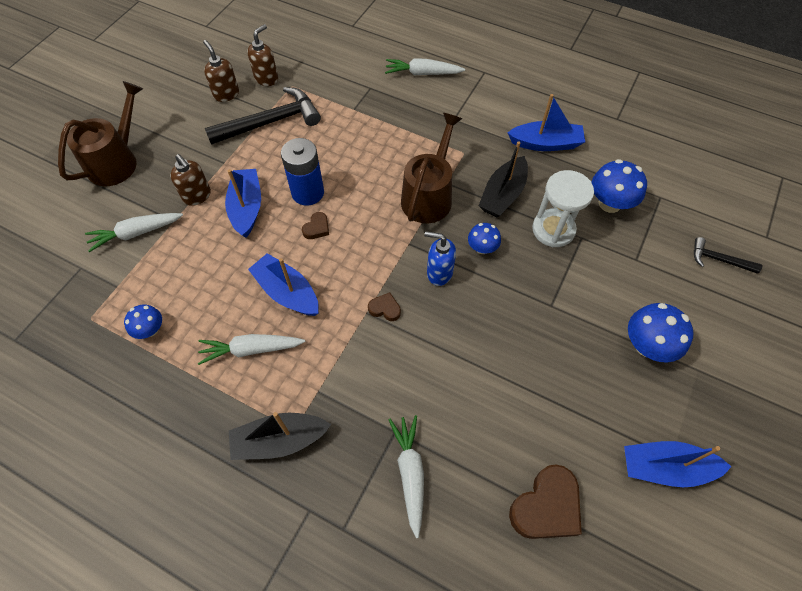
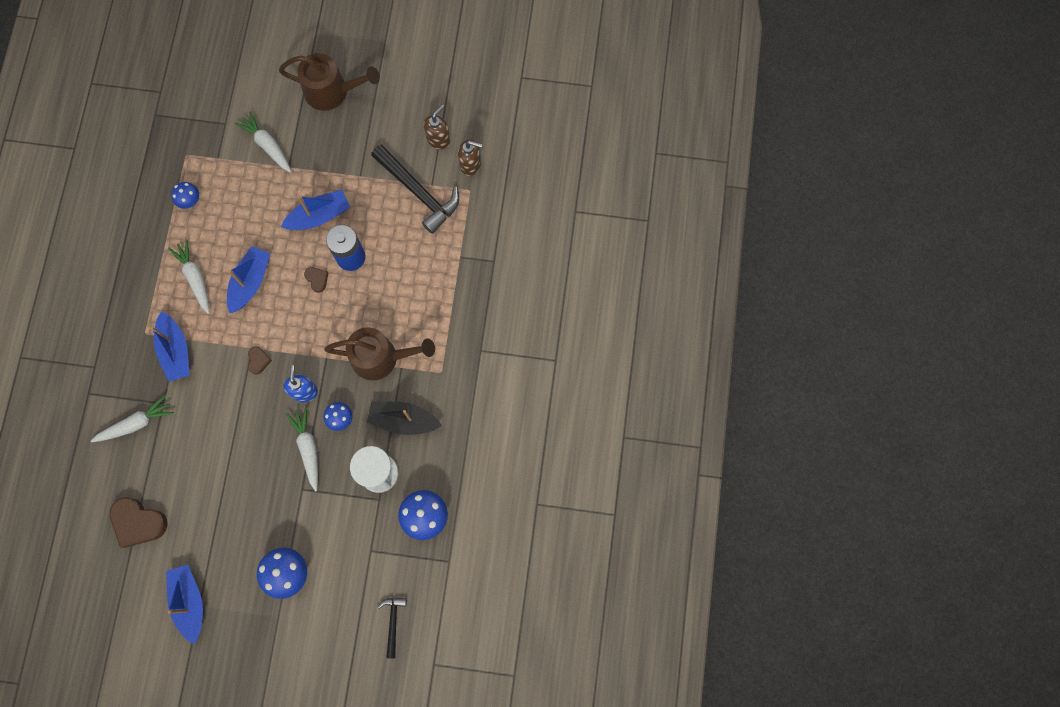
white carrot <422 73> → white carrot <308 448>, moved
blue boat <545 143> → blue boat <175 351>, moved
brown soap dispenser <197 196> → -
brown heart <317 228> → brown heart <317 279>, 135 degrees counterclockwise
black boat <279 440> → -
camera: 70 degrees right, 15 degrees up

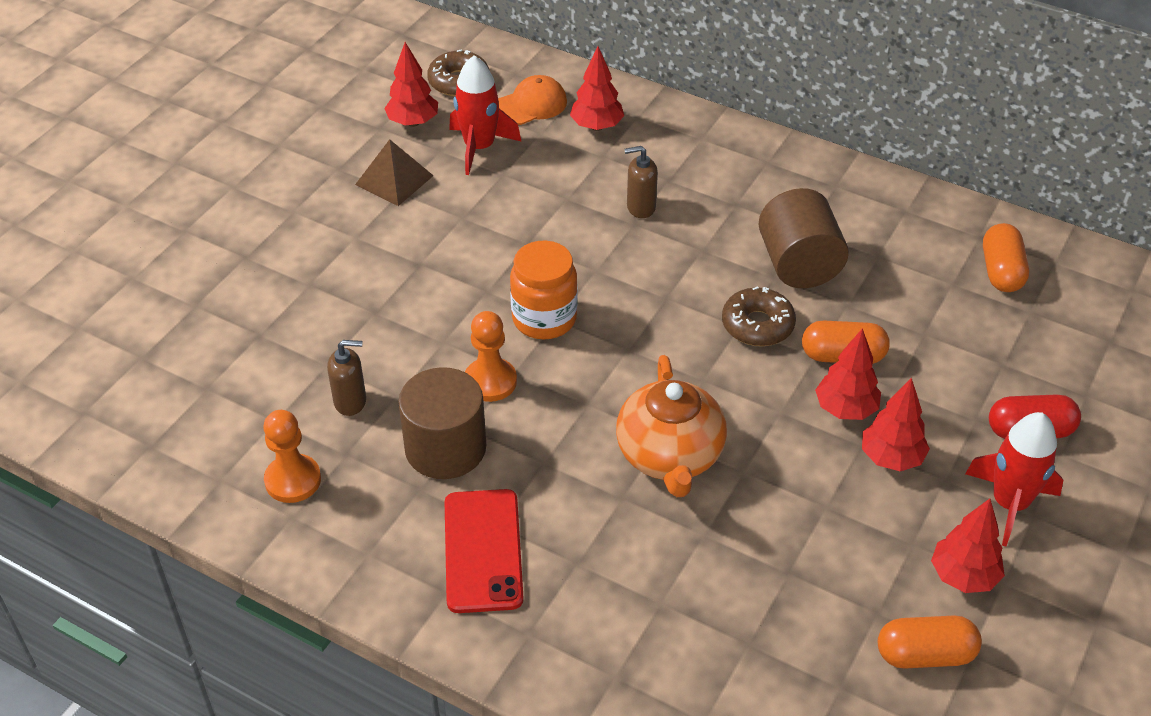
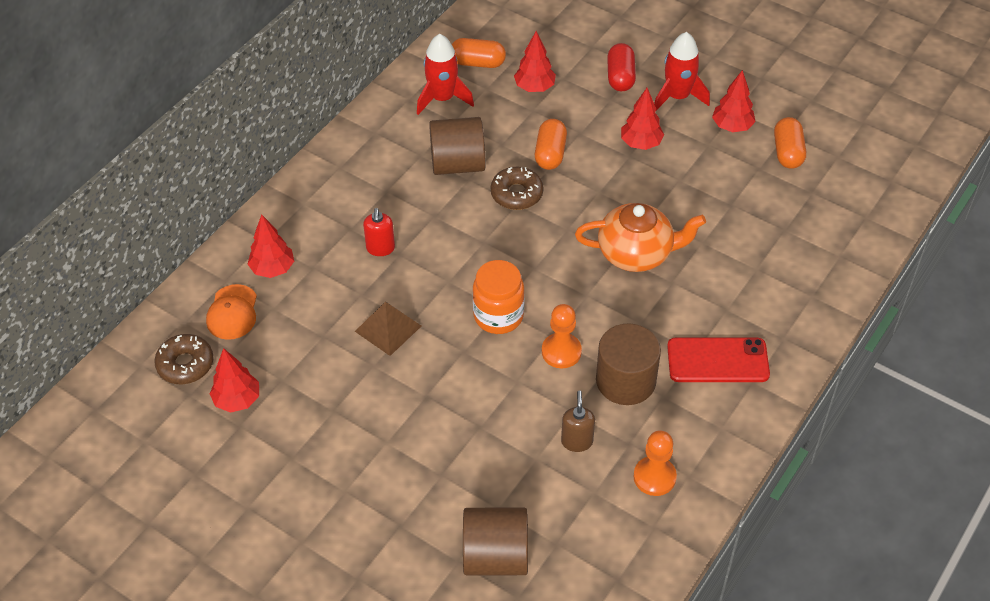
red rocket <479 147> → red rocket <442 98>, moved
orange cap <531 105> → orange cap <232 312>, 150 degrees counterclockwise
brown pyramid <394 180> → brown pyramid <388 328>, moved
brown soap dispenser <640 207> → red soap dispenser <380 248>
red tree <845 409> → red tree <534 87>, moved
- → brown cylinder <495 557>
camera: 85 degrees left, 5 degrees up

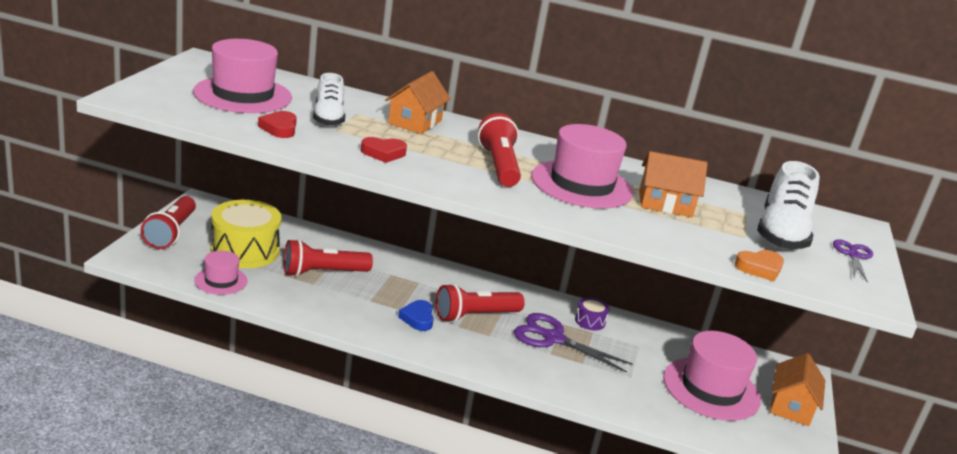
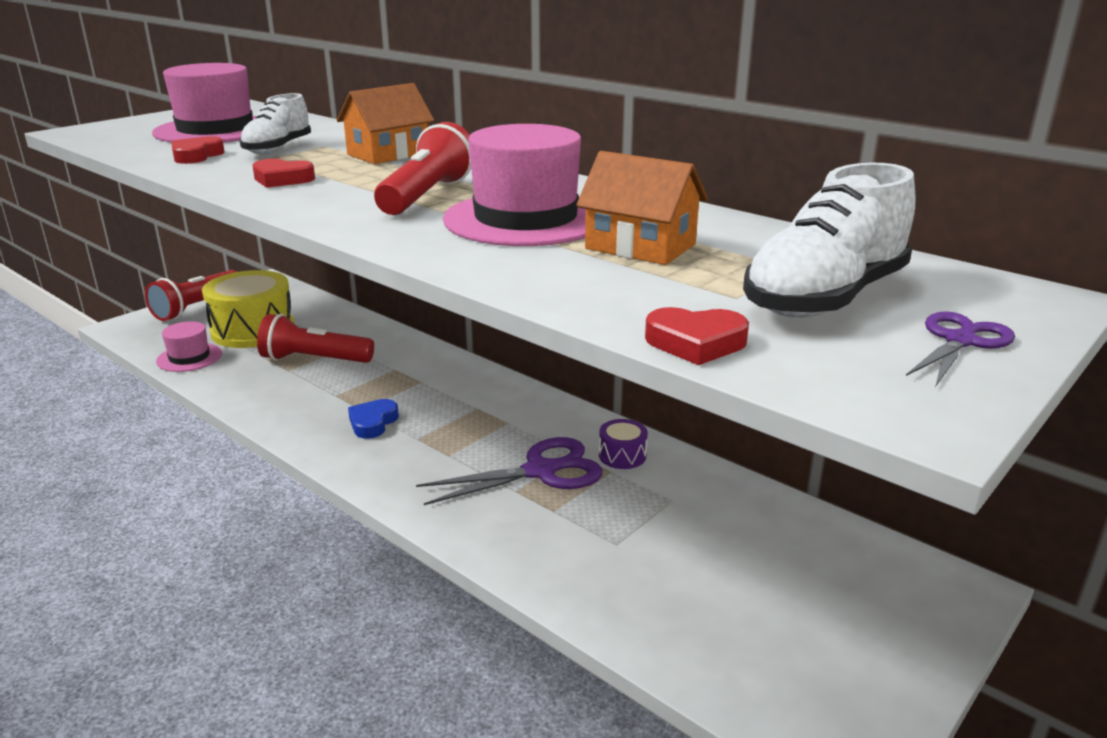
orange heart <759 268> → red heart <696 343>
red flashlight <475 316> → -
purple scissors <553 338> → purple scissors <540 471>, 105 degrees clockwise
pink hat <711 389> → -
orange house <791 406> → -
camera: 30 degrees right, 0 degrees up

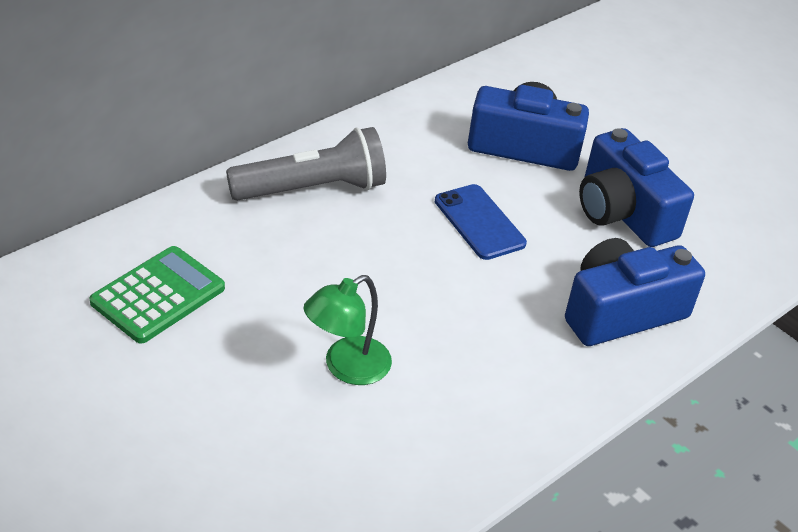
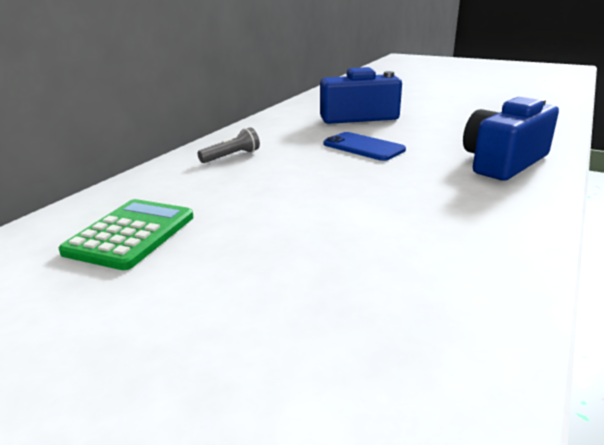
grey flashlight <312 189> → grey flashlight <231 156>, x0.50
blue camera <622 212> → -
green lamp <346 368> → -
camera: 15 degrees left, 15 degrees down

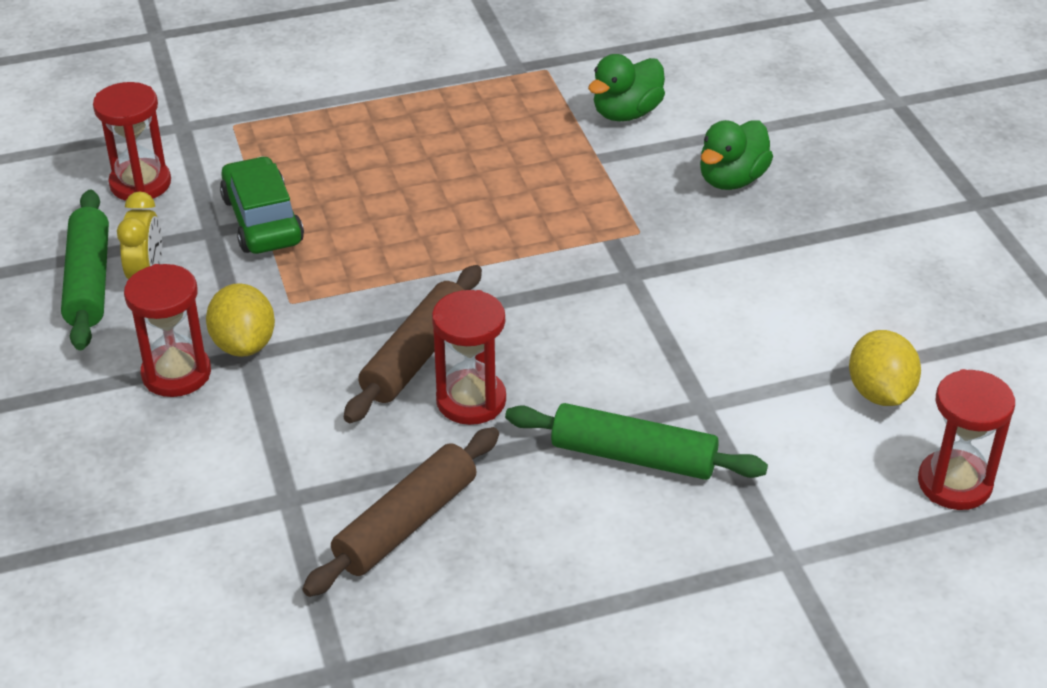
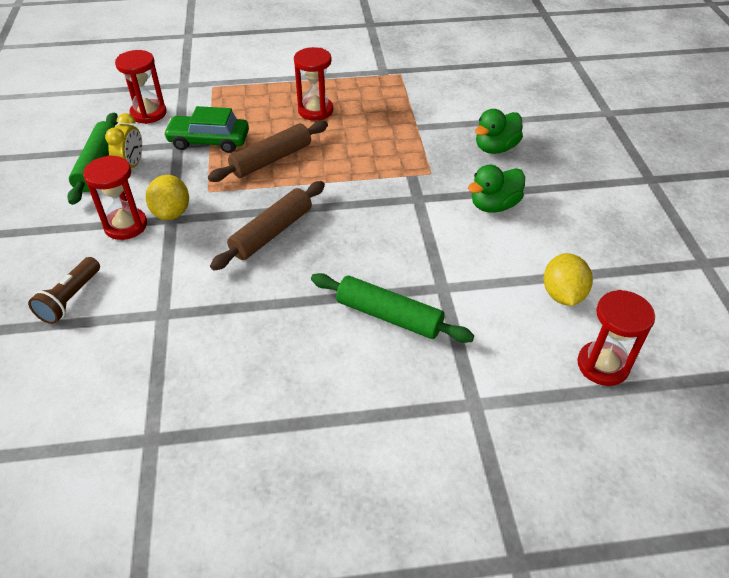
green duck <626 113> → green duck <494 205>, moved
green car <262 220> → green car <209 141>, 75 degrees counterclockwise
red hourglass <471 400> → red hourglass <315 111>, moved
brown rolling pin <406 523> → brown rolling pin <271 159>, moved
- → brown flashlight <70 299>
camera: 10 degrees right, 5 degrees up

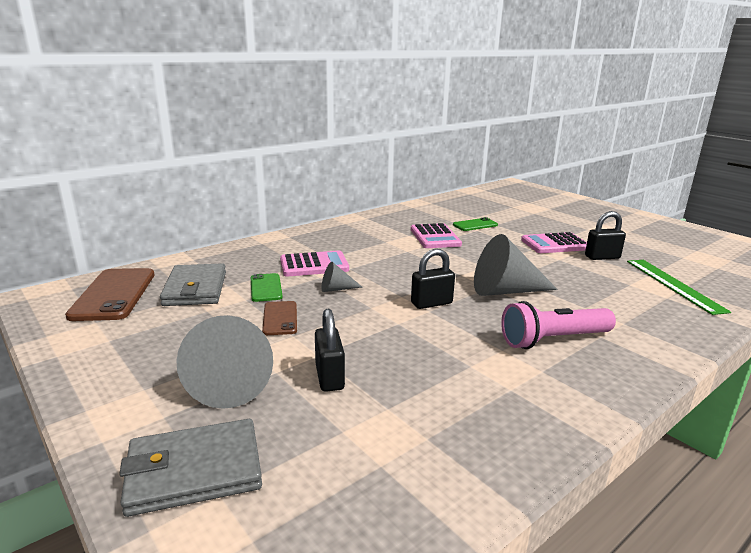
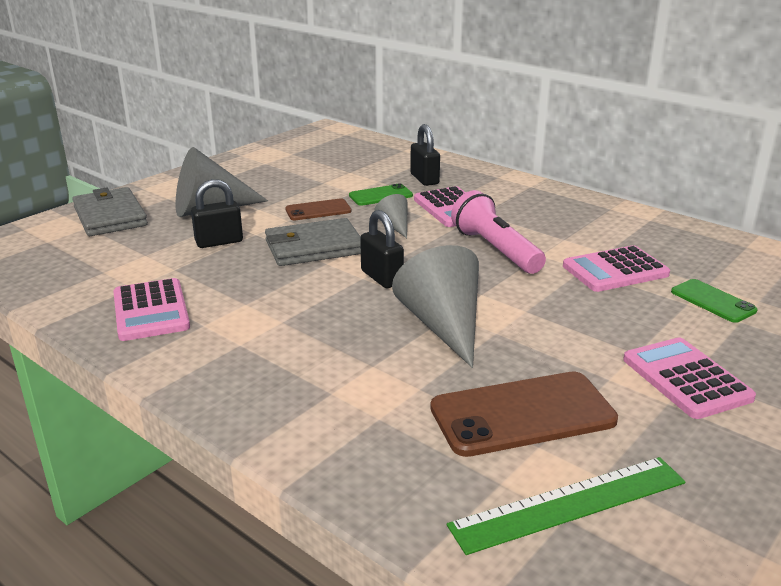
black padlock <602 257> → black padlock <424 179>, moved
grey wallet <195 289> → grey wallet <314 247>, moved
brown phone <114 294> → brown phone <522 414>, moved
pink flashlight <553 340> → pink flashlight <495 250>, moved
- → pink calculator <151 311>
camera: 80 degrees right, 5 degrees up

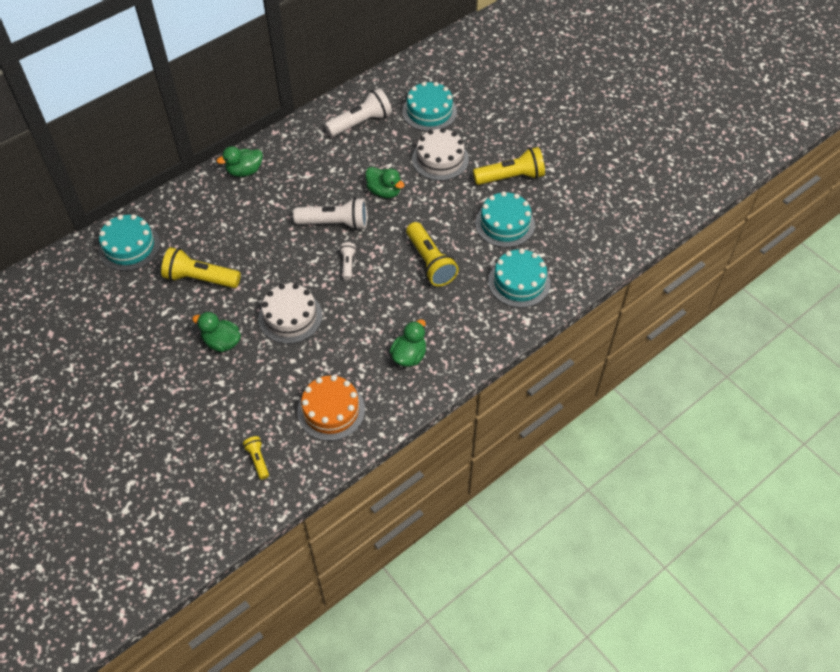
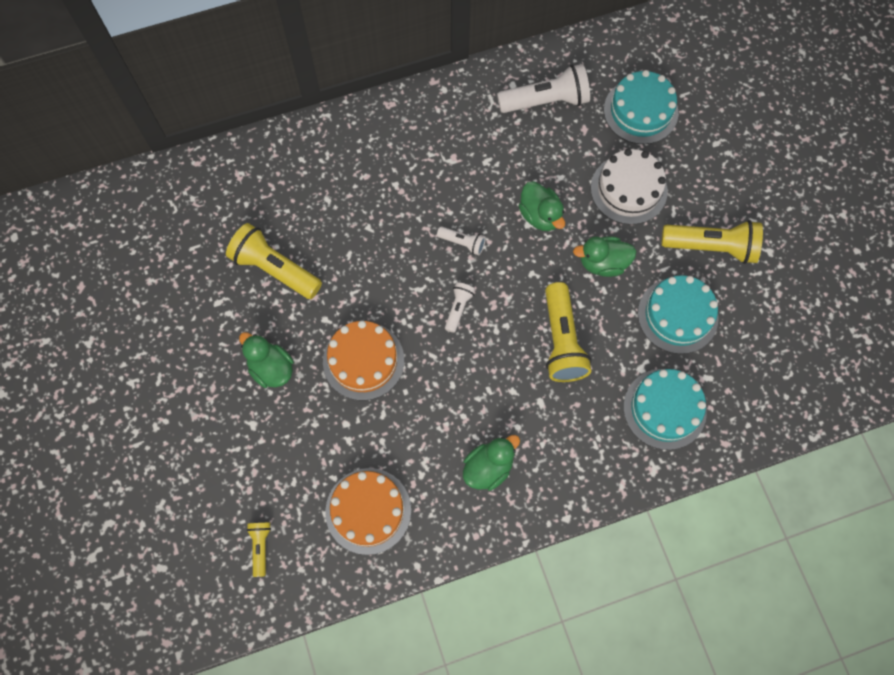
green duck <244 171> → green duck <602 263>, moved
white flashlight <335 223> → white flashlight <462 243>, x0.51
turquoise cake <129 246> → -
white cake <290 317> → orange cake <363 361>
camera: 20 degrees right, 15 degrees up

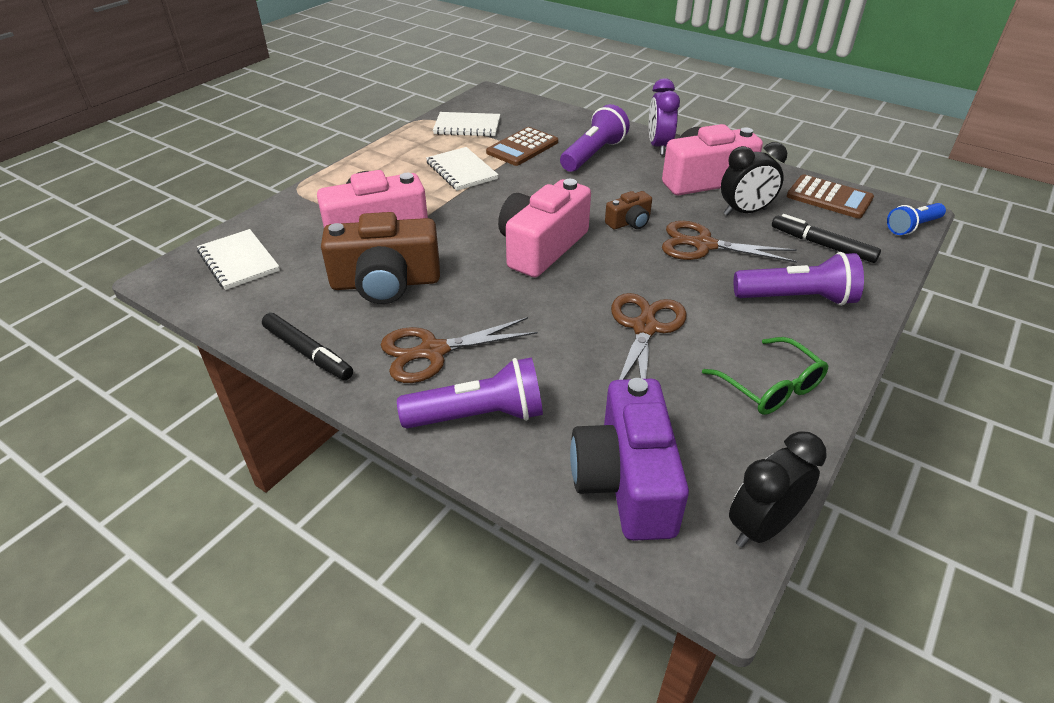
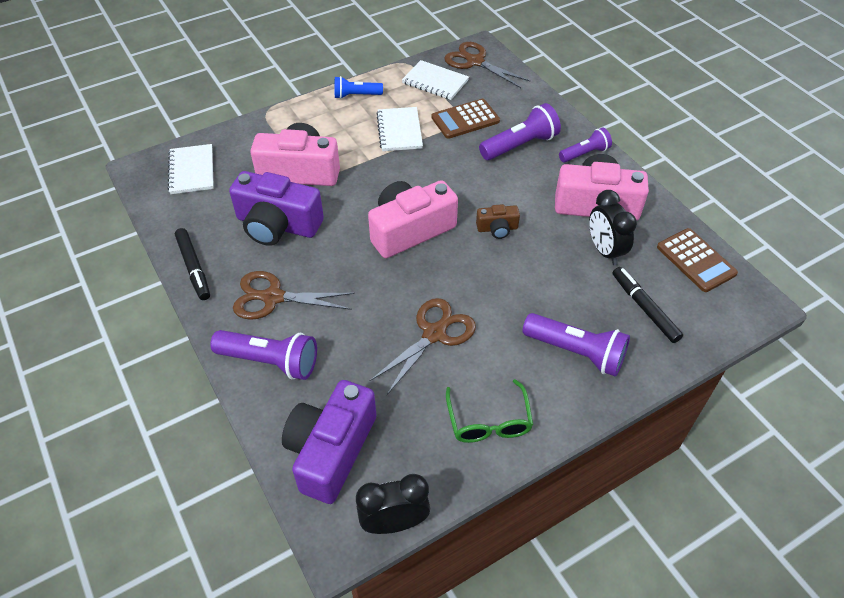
purple clock <658 146> → purple flashlight <584 153>
black clock <745 212> → black clock <604 250>, 60 degrees clockwise
blue flashlight <912 227> → blue flashlight <356 95>, moved
brown camera <386 283> → purple camera <277 225>
brown scissors <703 245> → brown scissors <475 62>, moved
camera: 25 degrees right, 10 degrees up

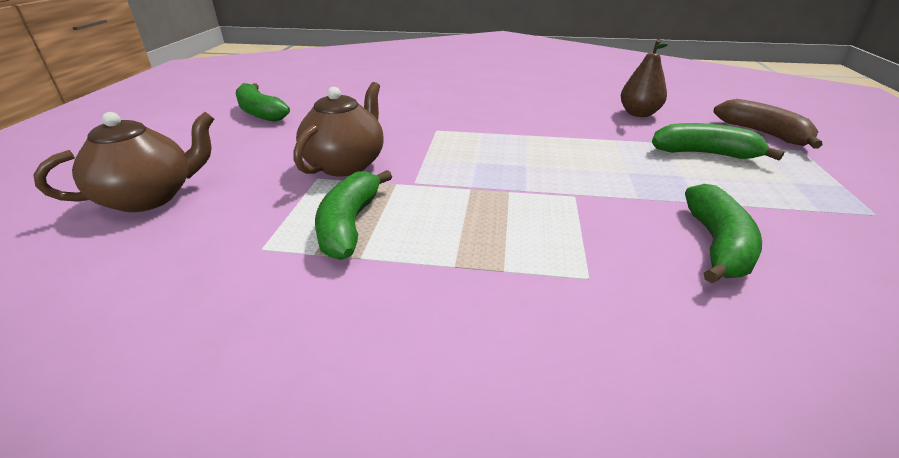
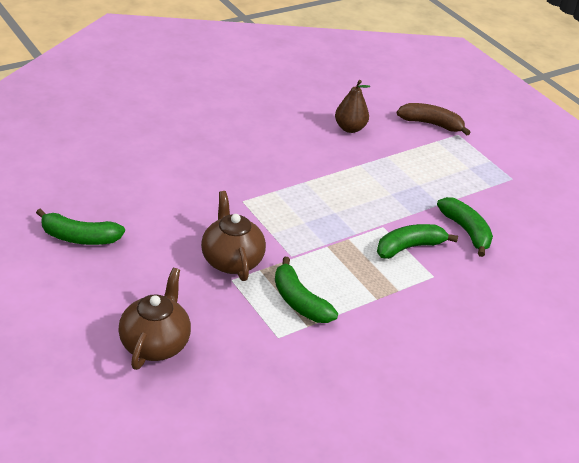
green banana <704 154> → green banana <409 247>, moved
camera: 45 degrees left, 5 degrees up

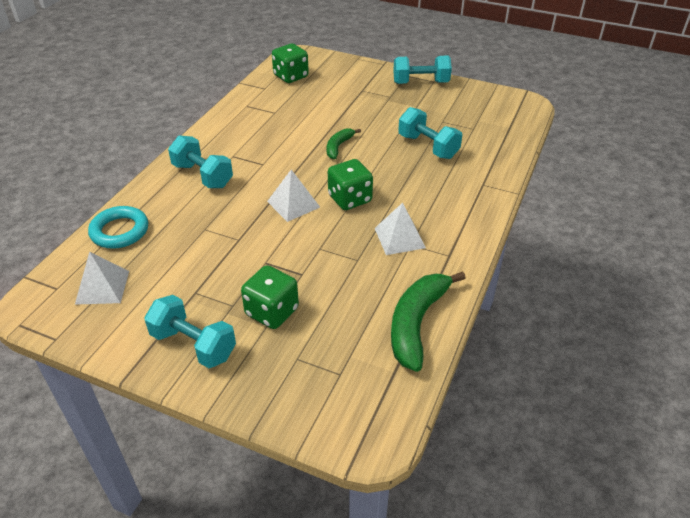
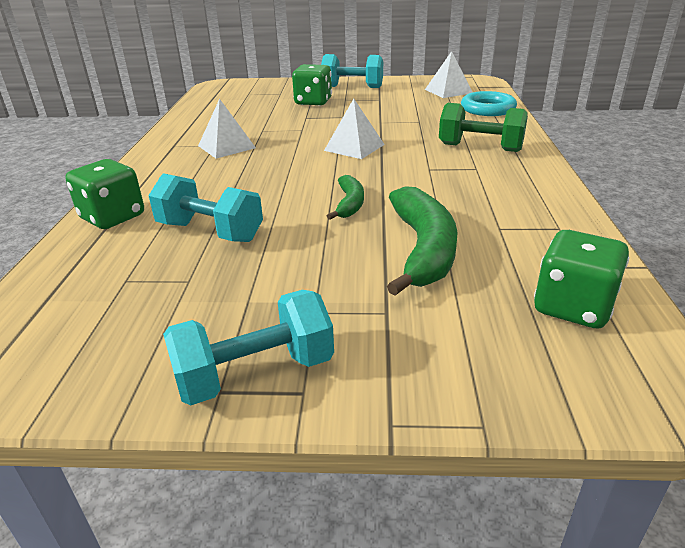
turquoise dumbbell <203 175> → green dumbbell <480 148>
green dice <350 199> → green dice <113 217>, moved
green banana <417 323> → green banana <423 249>, moved
camera: 160 degrees right, 10 degrees down

